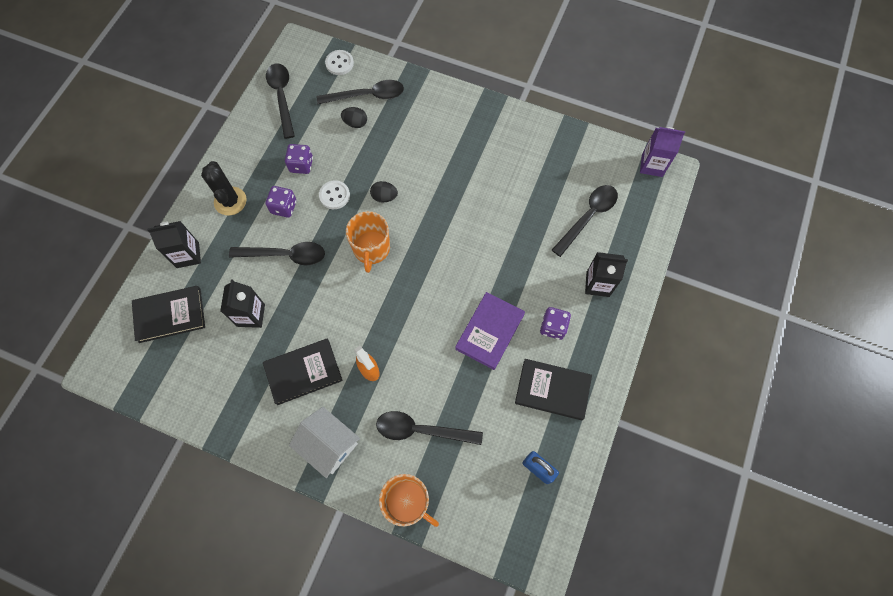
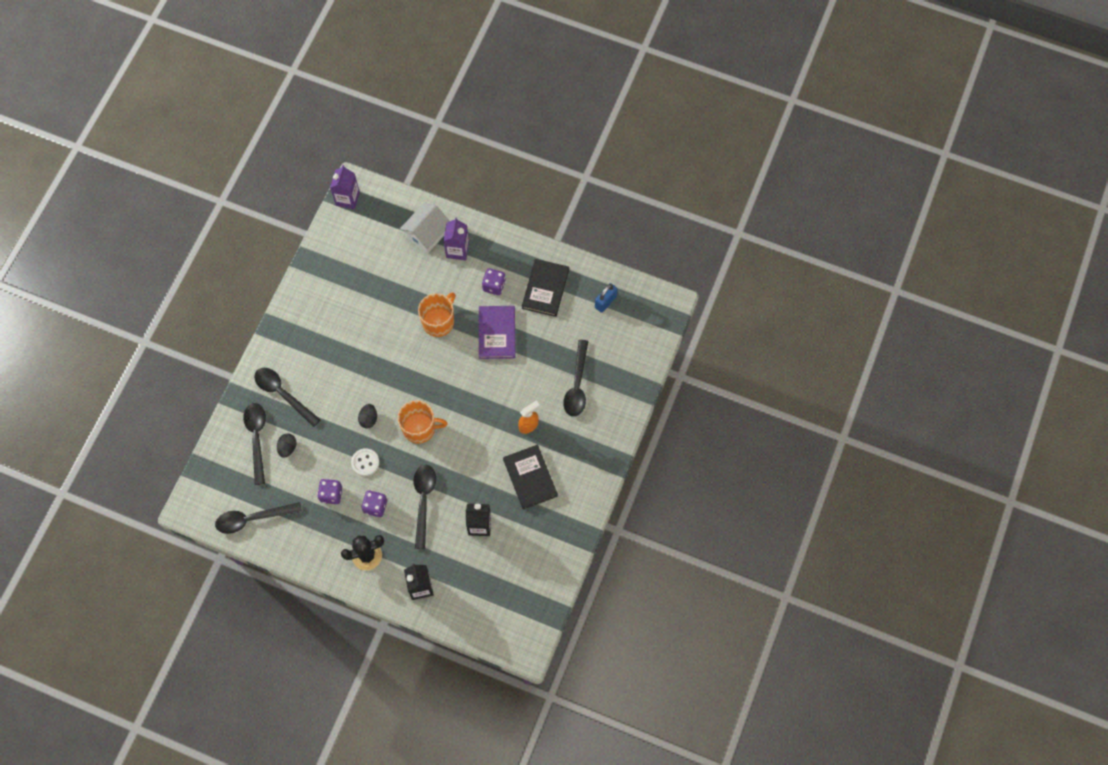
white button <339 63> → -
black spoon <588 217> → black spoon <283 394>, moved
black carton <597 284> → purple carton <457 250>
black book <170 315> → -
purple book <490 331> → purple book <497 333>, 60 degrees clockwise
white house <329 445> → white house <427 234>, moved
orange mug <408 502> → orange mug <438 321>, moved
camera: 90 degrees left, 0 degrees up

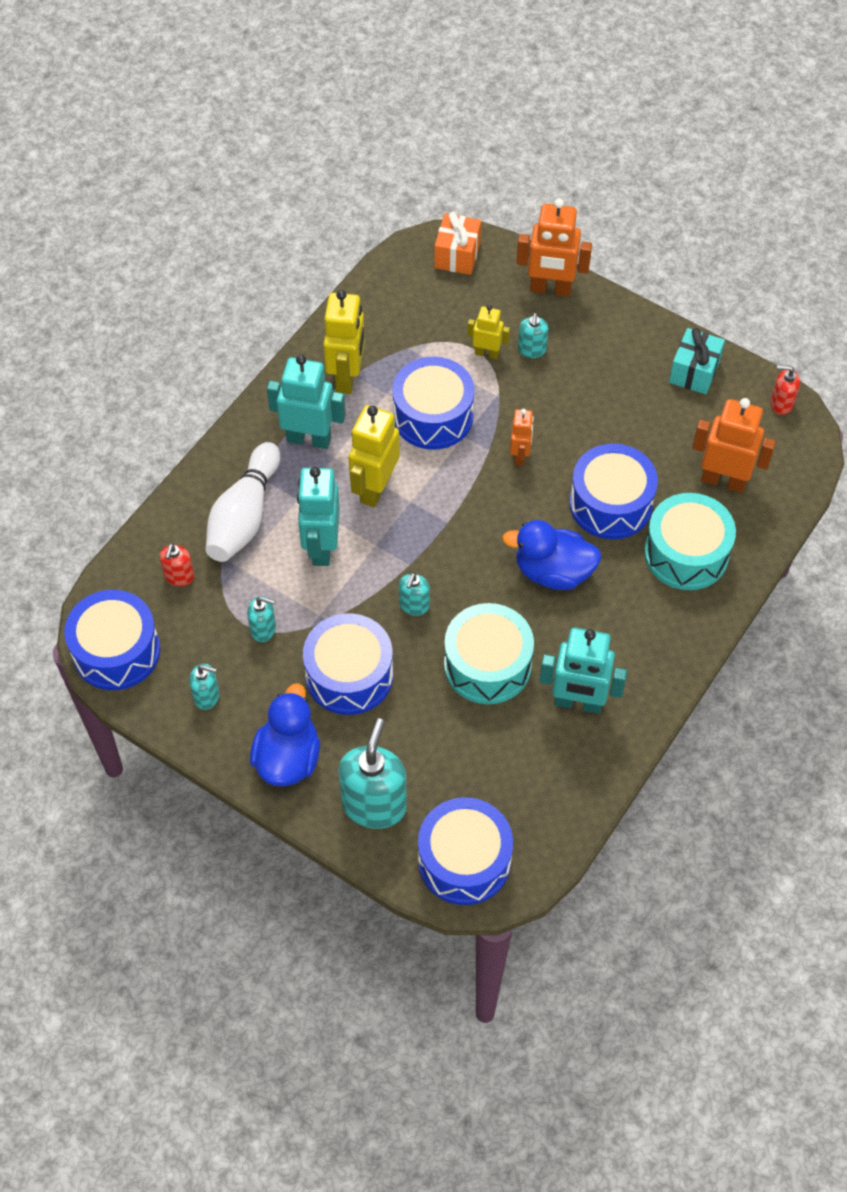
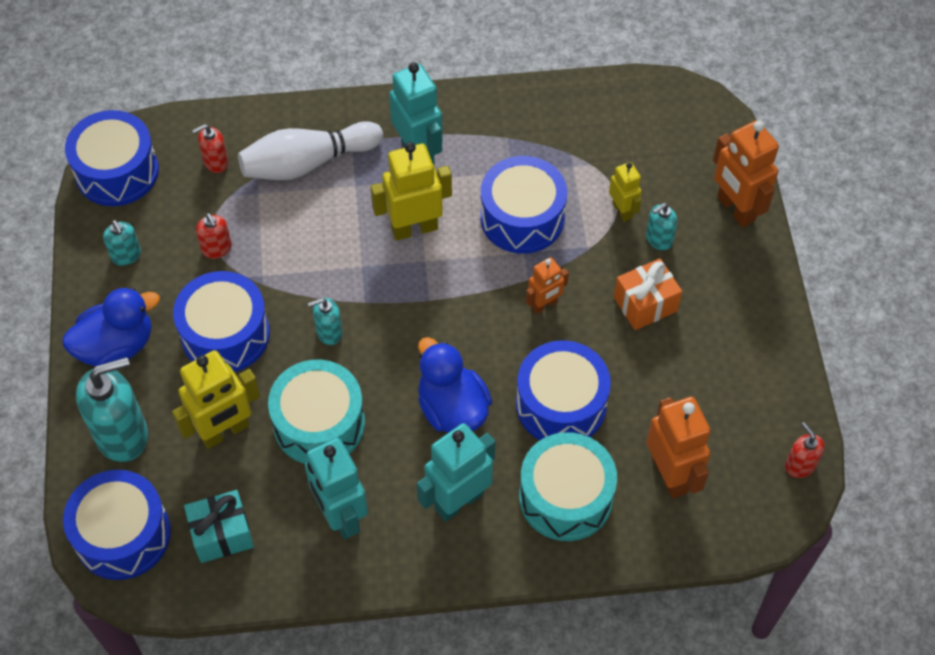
orange gift <457 255> → orange gift <645 304>, moved
yellow robot <347 377> → yellow robot <225 431>, moved
turquoise gift <694 372> → turquoise gift <222 534>, moved
turquoise robot <321 547> → turquoise robot <458 501>, moved
turquoise soap dispenser <263 629> → red soap dispenser <217 248>
camera: 50 degrees right, 0 degrees up

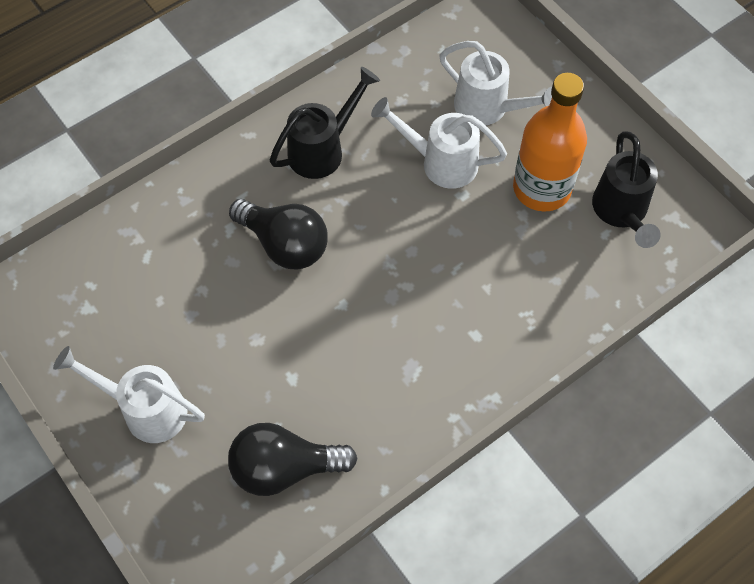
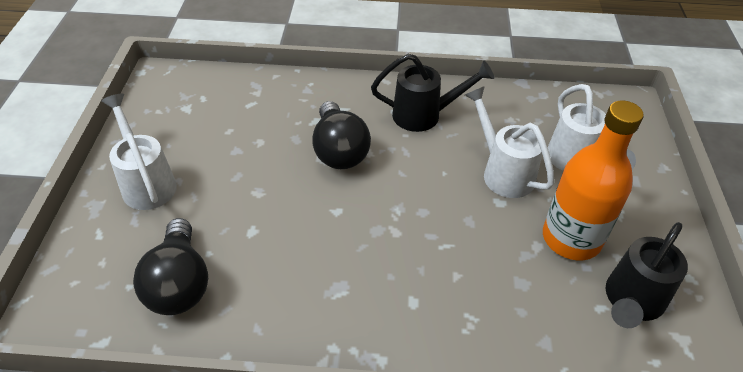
black light bulb <284 468> → black light bulb <179 284>, 135 degrees counterclockwise
camera: 40 degrees right, 15 degrees down

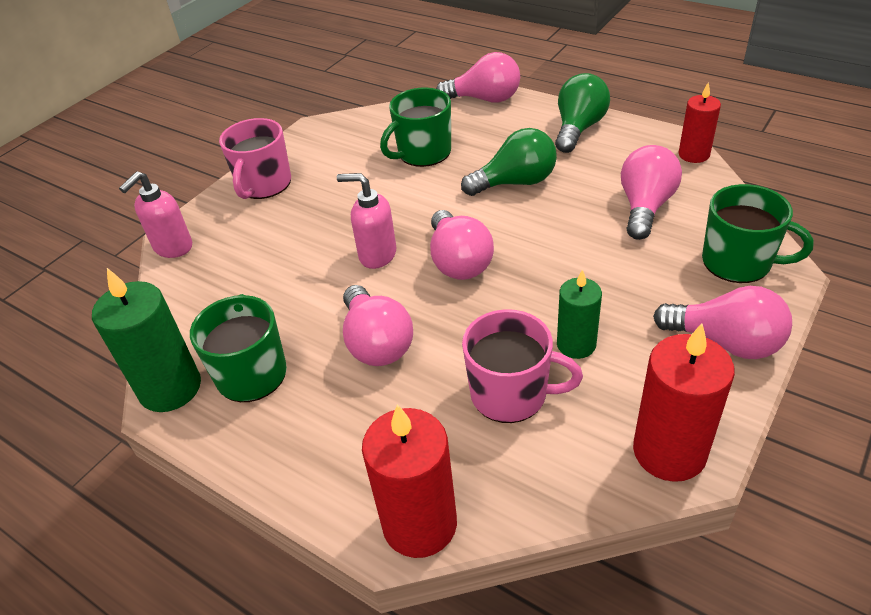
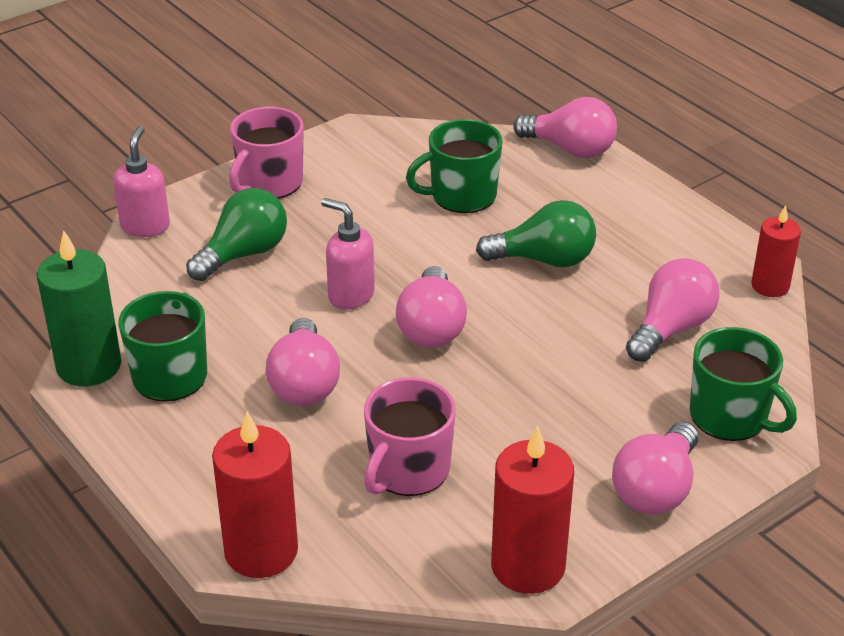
green light bulb <578 129> → green light bulb <243 254>, moved
pink soap dispenser <172 247> → pink soap dispenser <145 226>, 135 degrees clockwise
green candle <576 344> → -
pink light bulb <725 342> → pink light bulb <656 489>, 75 degrees clockwise
pink mug <510 394> → pink mug <408 470>, 90 degrees clockwise
camera: 15 degrees right, 5 degrees down

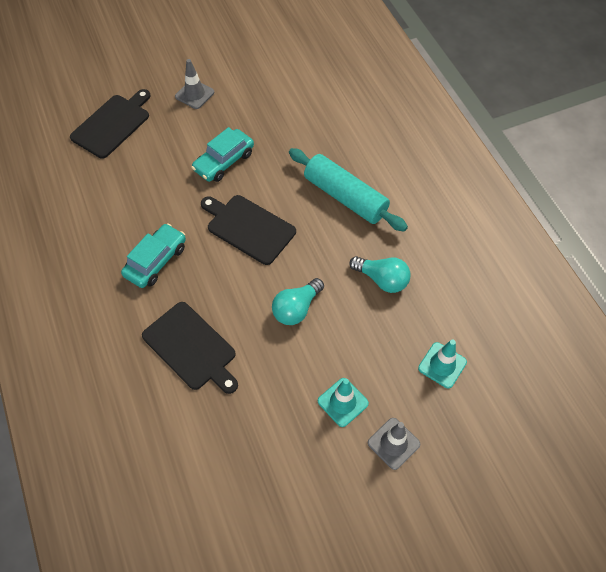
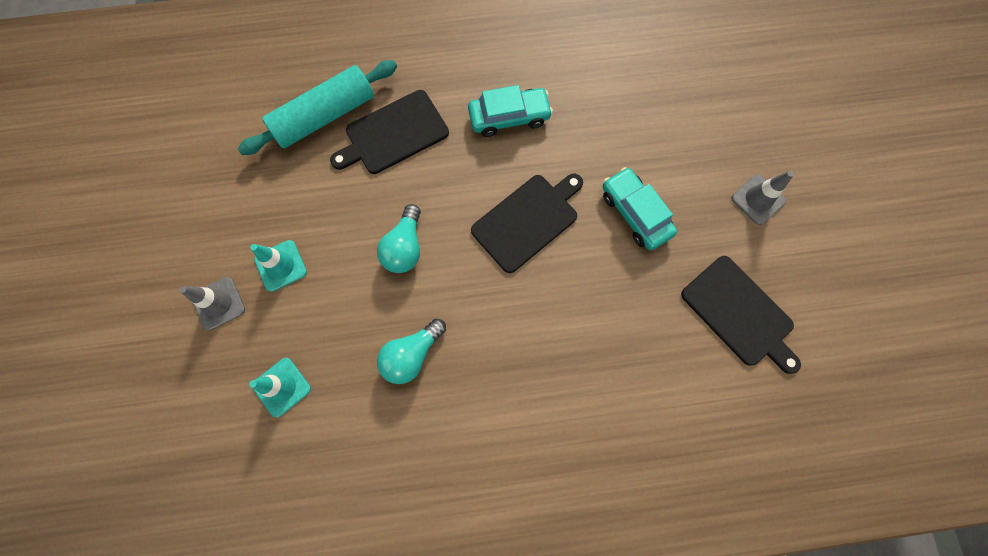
black cutting board <112 124> → black cutting board <739 313>, moved
turquoise rolling pin <345 197> → turquoise rolling pin <324 116>, moved
turquoise car <156 261> → turquoise car <509 117>, 60 degrees counterclockwise
turquoise light bulb <296 308> → turquoise light bulb <404 247>, 135 degrees counterclockwise
camera: 105 degrees right, 15 degrees up

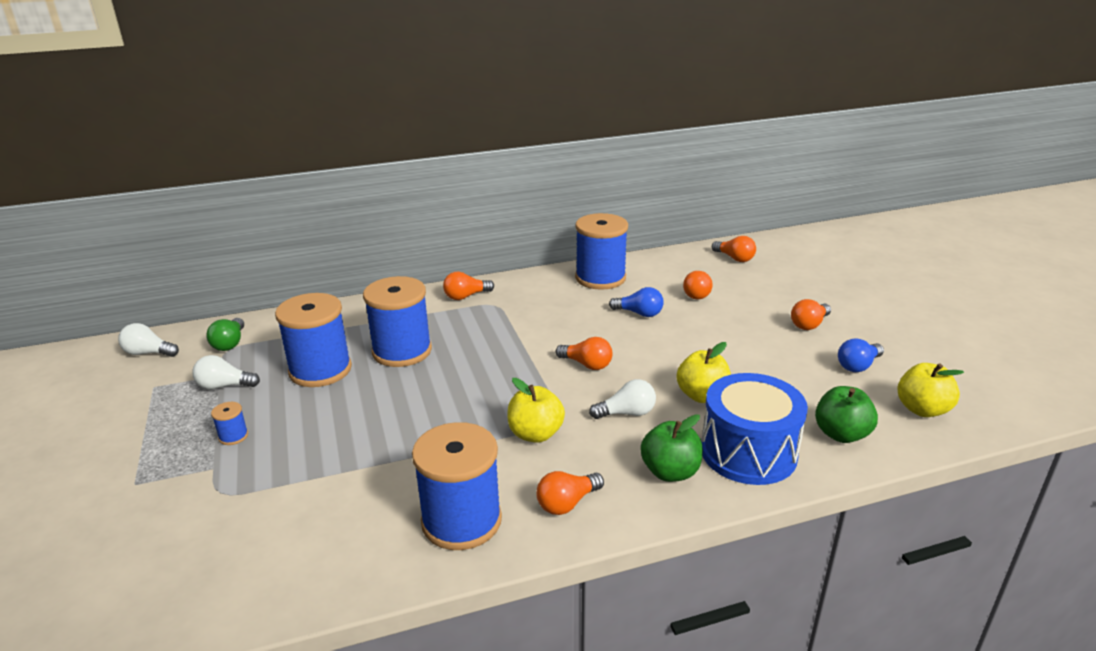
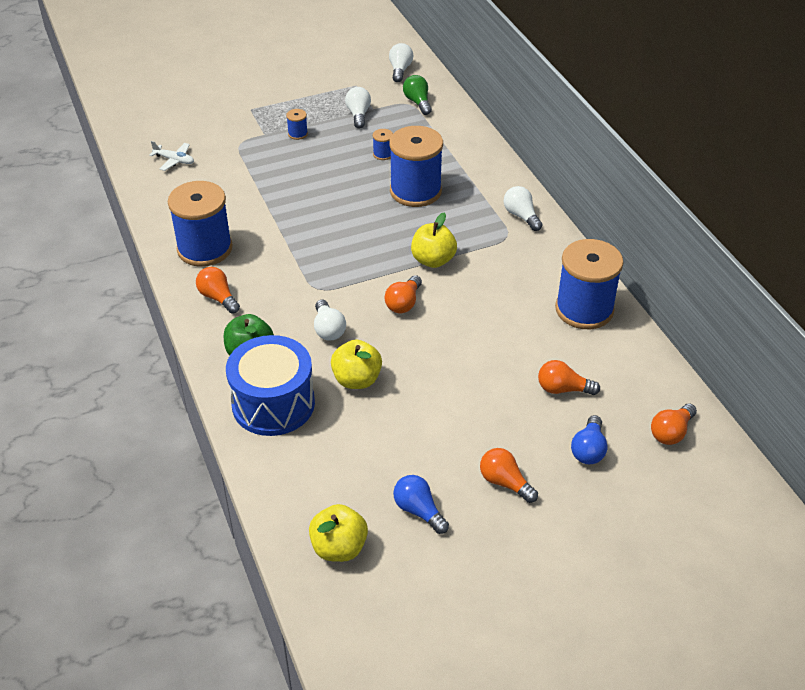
orange light bulb <466 296> → white light bulb <521 216>
blue light bulb <639 313> → blue light bulb <588 450>, moved
blue spool <320 370> → blue spool <383 154>, x0.41
green light bulb <230 343> → green light bulb <418 102>, 75 degrees clockwise
yellow apple <535 434> → yellow apple <433 260>, moved
green apple <841 434> → -
- → white plane <174 160>
camera: 85 degrees right, 15 degrees up

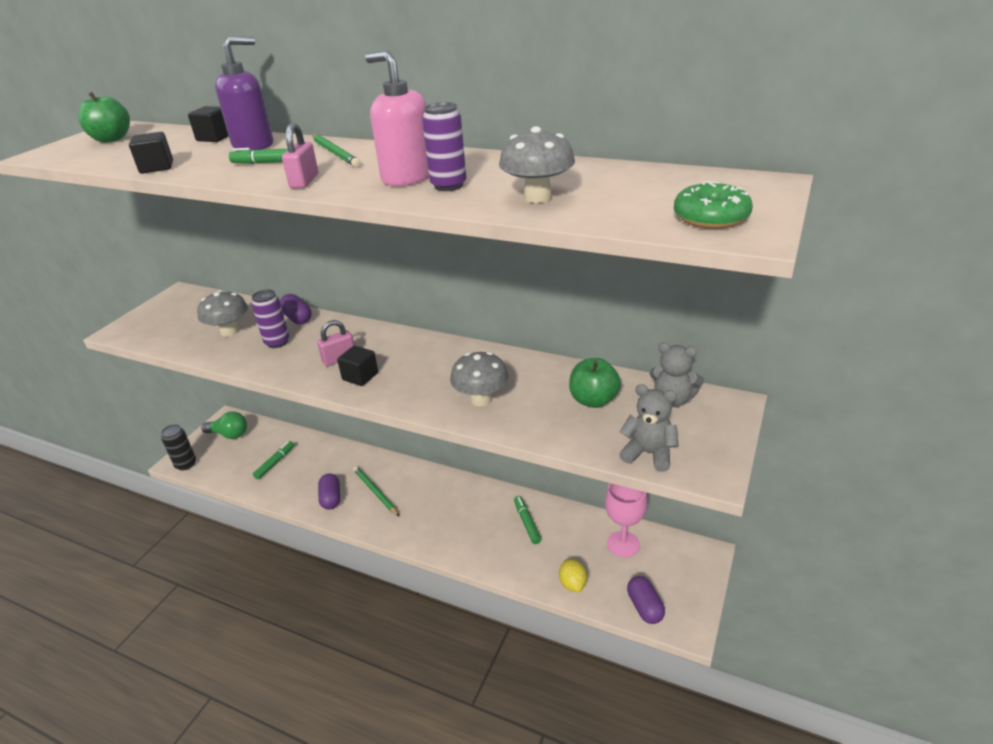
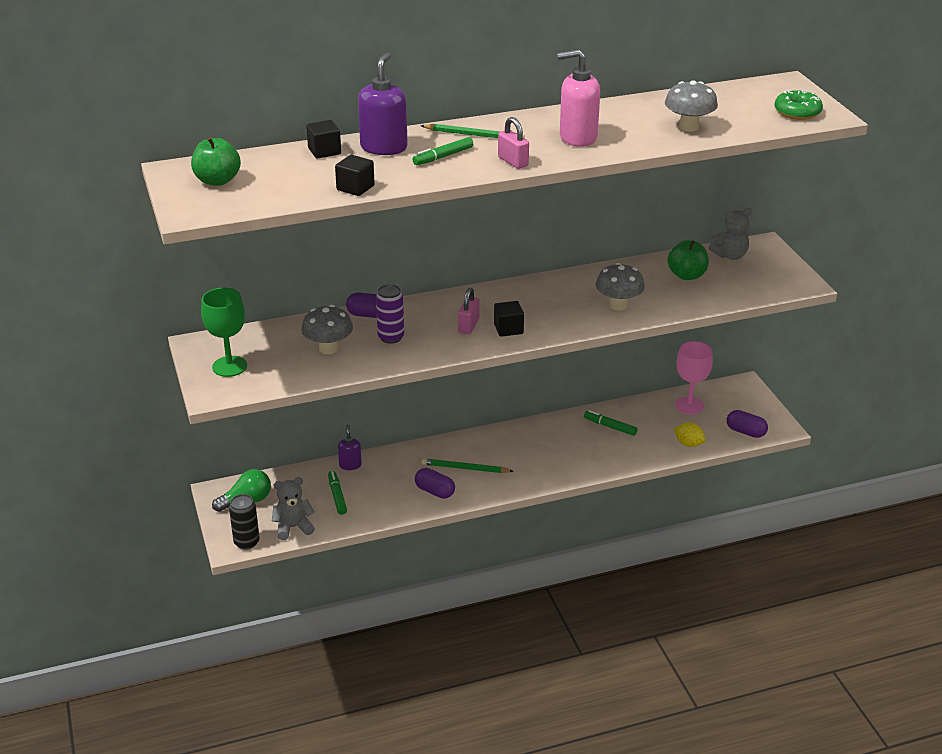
purple can <448 186> → -
grey teddy bear <648 453> → grey teddy bear <293 527>, moved
- → green goblet <229 366>
- → purple soap dispenser <350 465>
camera: 45 degrees left, 0 degrees up

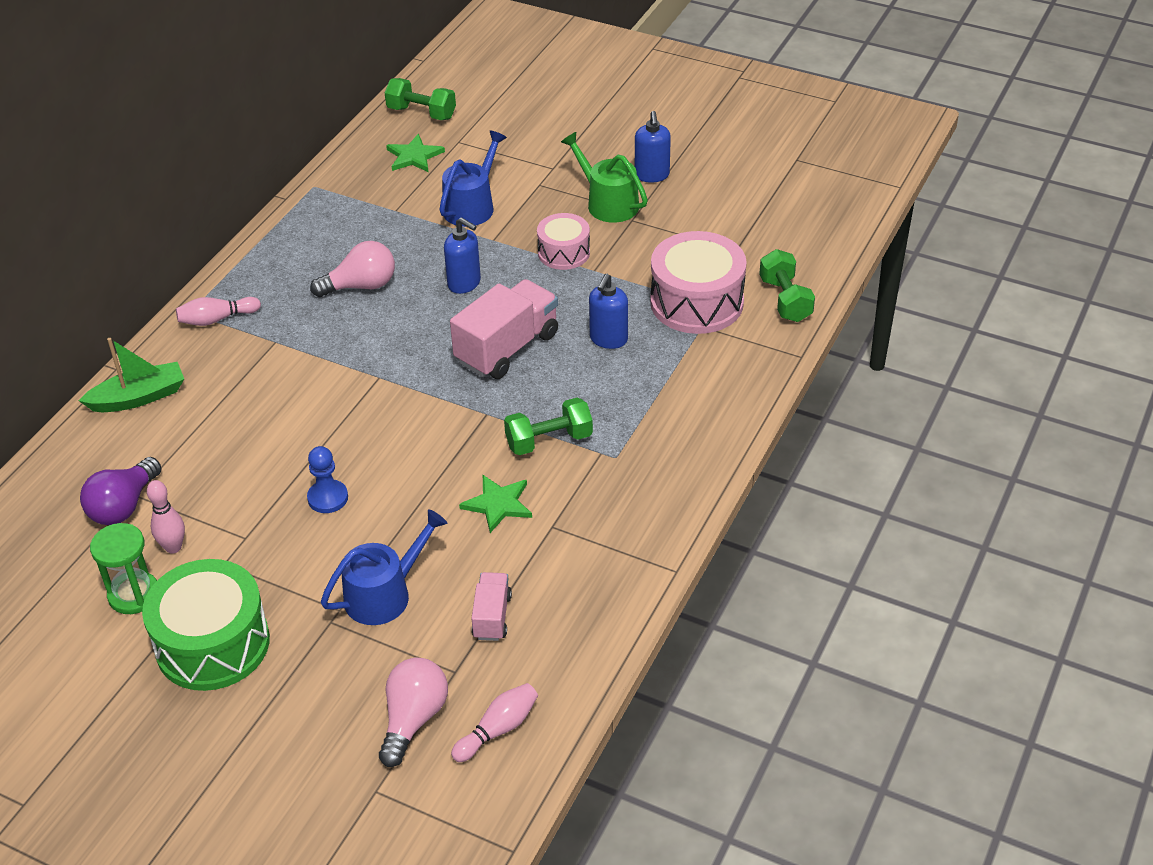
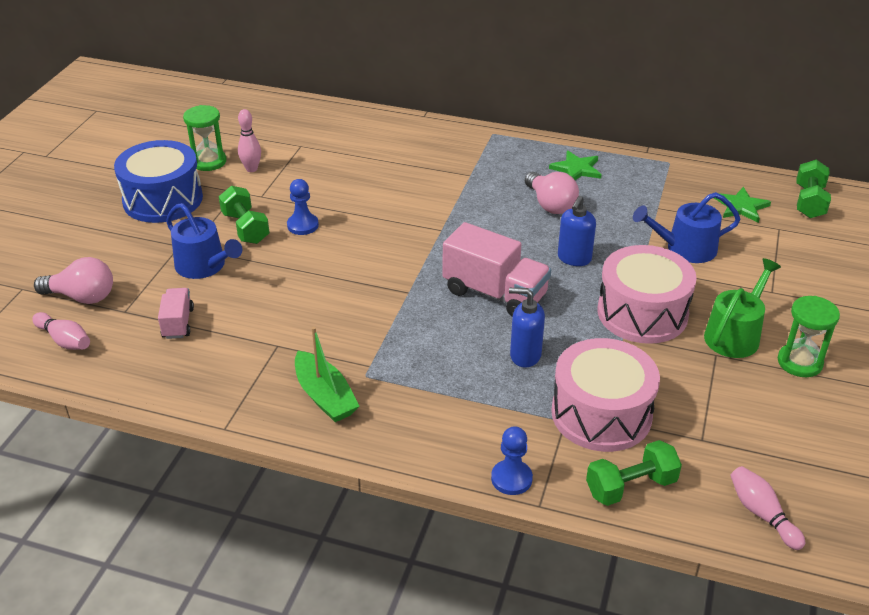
blue soap dispenser <652 175> → green hourglass <799 362>
blue watering can <471 206> → blue watering can <685 249>, 150 degrees clockwise
pink drum <564 253> → pink drum <642 313>, x1.72
pink bowling pin <217 319> → pink bowling pin <762 514>, moved
green boat <138 397> → green boat <325 396>, moved
green dumbbell <549 440> → green dumbbell <245 228>, moved
purple light bulb <124 506> → -
green star <498 504> → green star <576 169>, moved
green drum <213 644> → blue drum <163 199>
pink truck <492 617> → pink truck <178 323>, 90 degrees counterclockwise
- → blue pawn <511 479>
camera: 80 degrees right, 5 degrees down

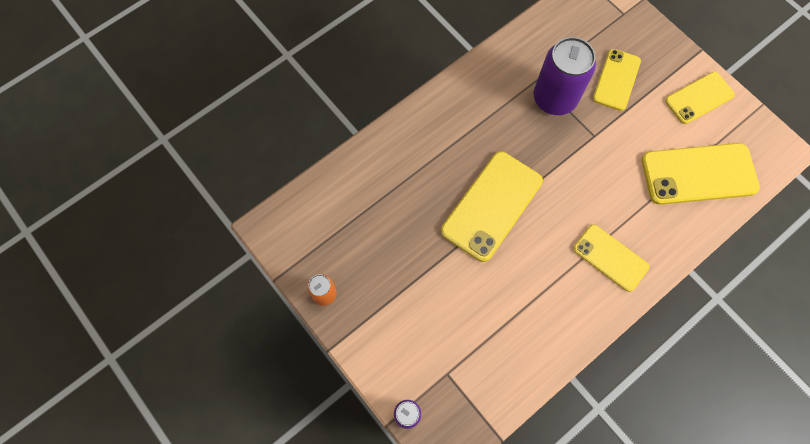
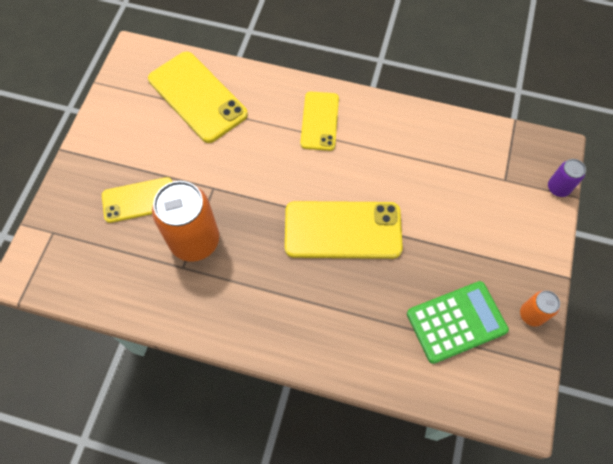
purple can <554 98> → orange can <195 240>
yellow phone <699 98> → -
- → green calculator <456 322>
camera: 125 degrees left, 5 degrees down

